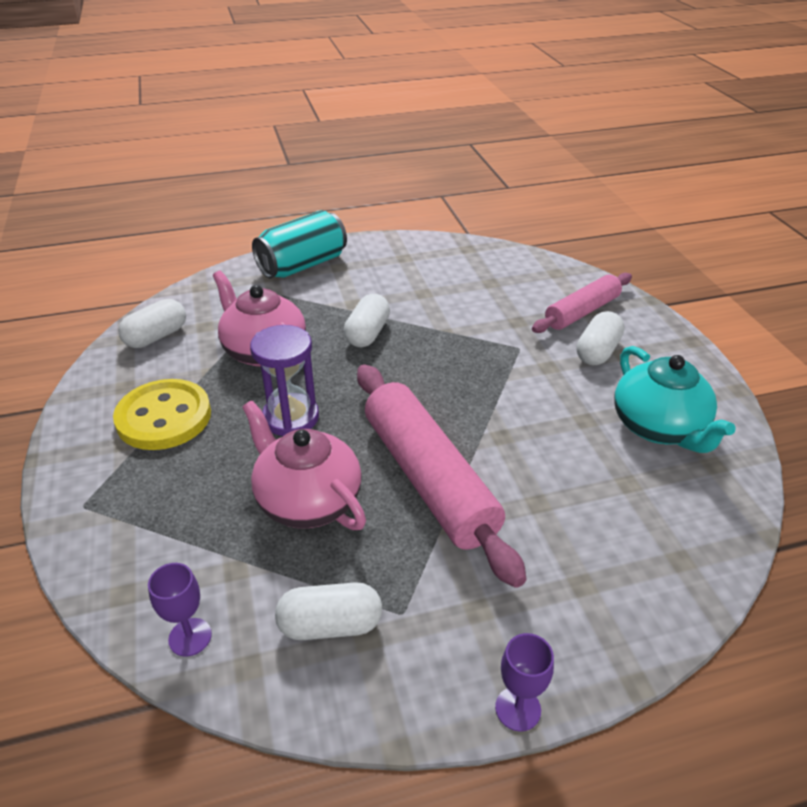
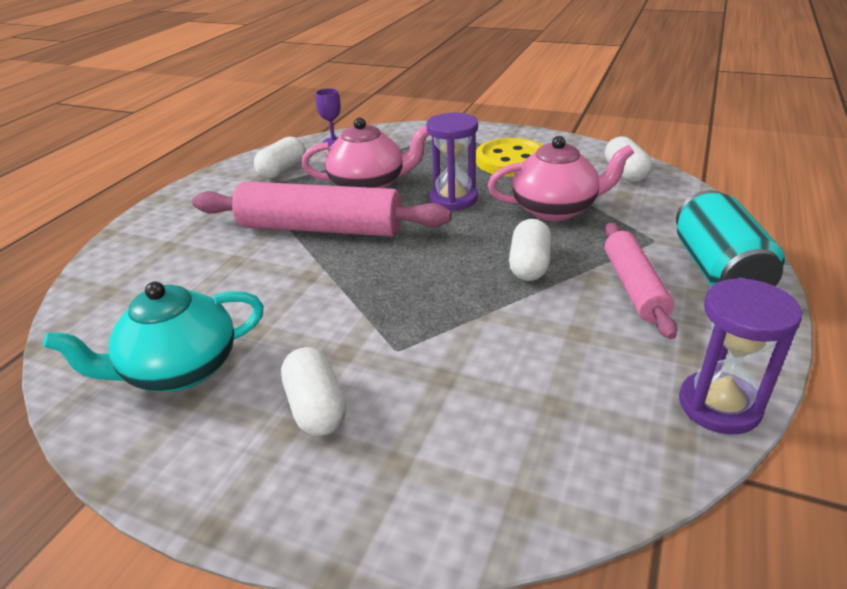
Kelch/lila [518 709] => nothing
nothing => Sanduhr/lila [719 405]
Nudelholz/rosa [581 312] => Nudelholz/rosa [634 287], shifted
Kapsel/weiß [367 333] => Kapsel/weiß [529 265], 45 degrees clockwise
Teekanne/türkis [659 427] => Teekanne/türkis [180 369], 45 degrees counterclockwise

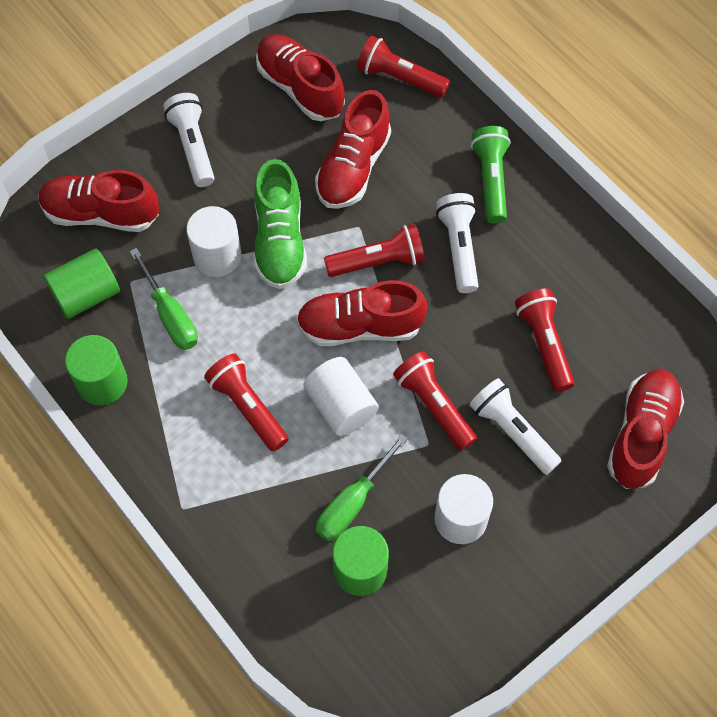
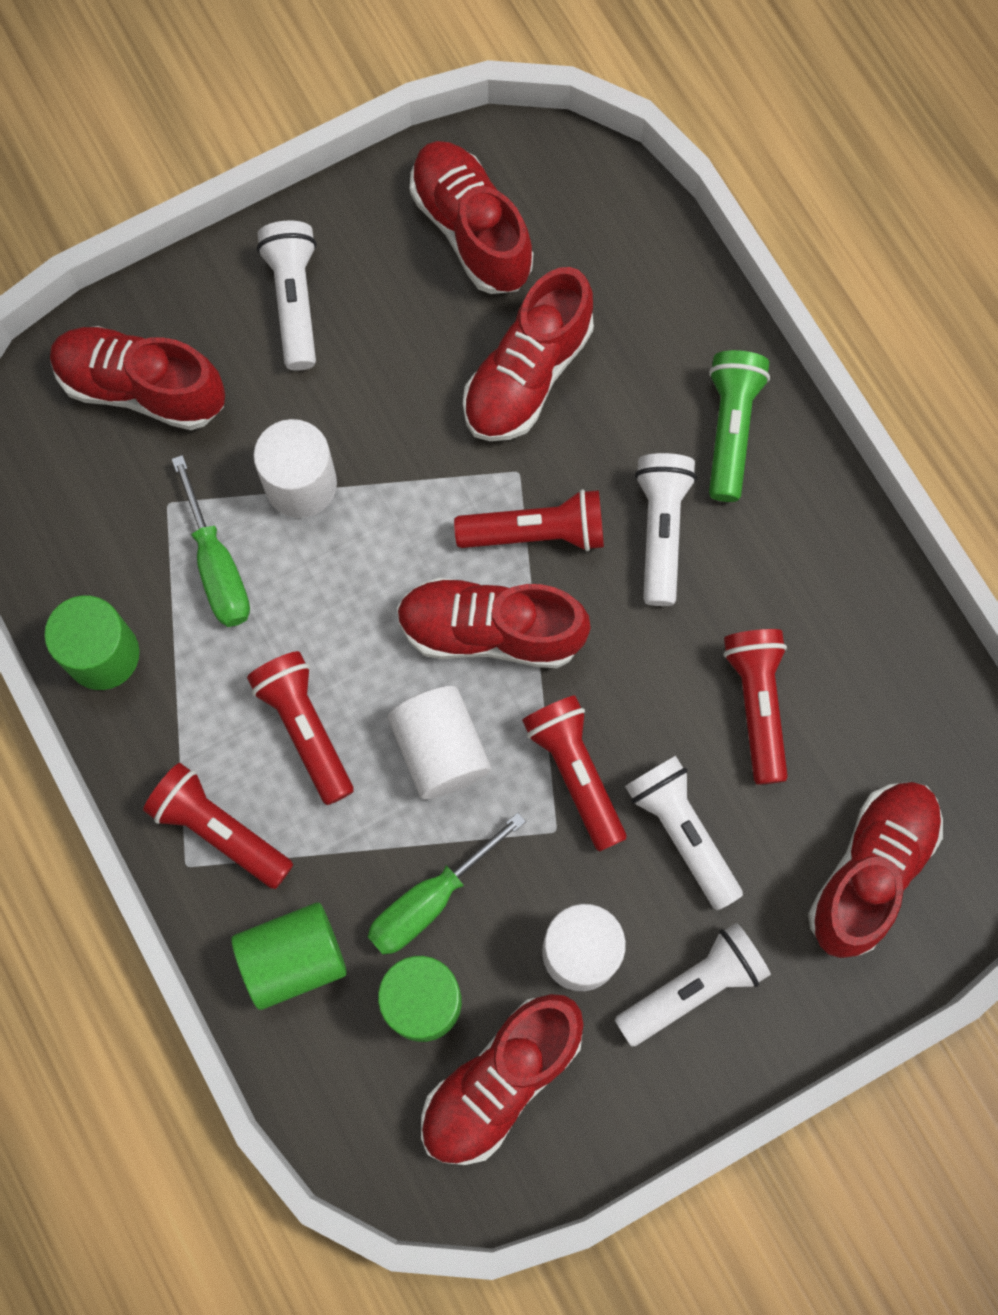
Schuh/grün [280 240] => nothing
nothing => Schuh/rot [501 1081]
nothing => Taschenlampe/weiß [693 987]
Vollzylinder/grün [86 294] => Vollzylinder/grün [293 958], shifted
Taschenlampe/rot [400 78] => Taschenlampe/rot [220 830], shifted

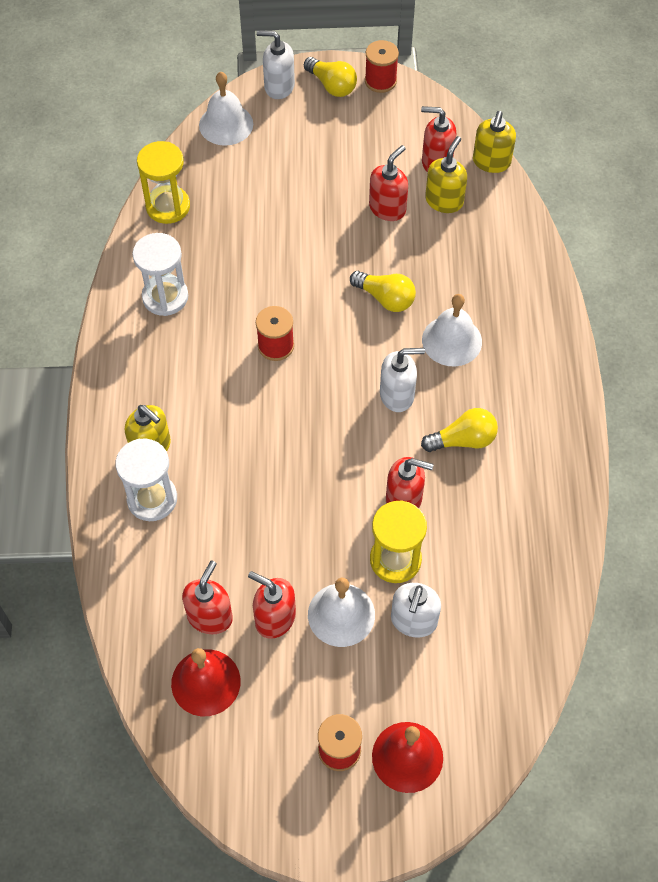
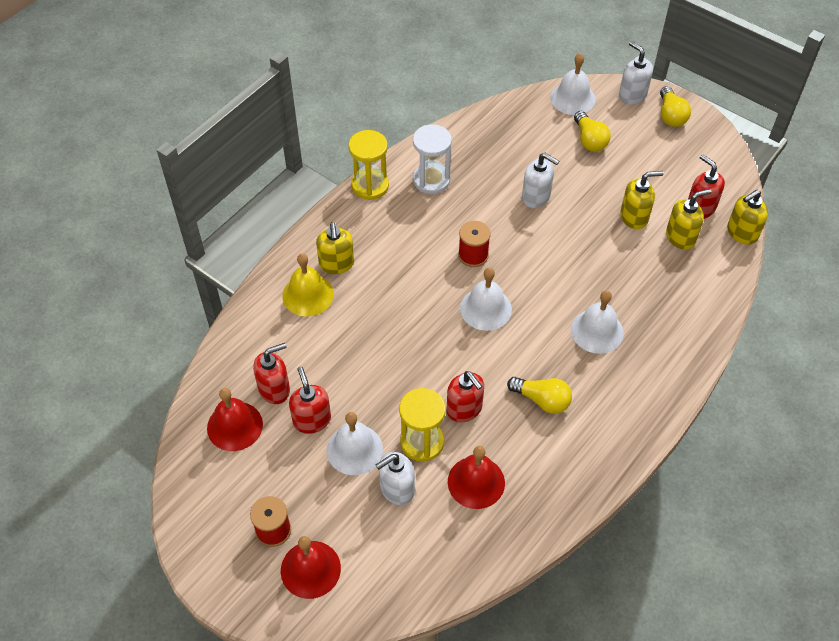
Garnrolle/rot [380 81] => nothing
nothing => Glocke/rot [476 482]
nothing => Glocke/weiß [485 308]
Sanduhr/gelb [168 206] => Sanduhr/gelb [370 185], shifted
Glühbirne/gelb [385 298] => Glühbirne/gelb [589 140], shifted
Seifenspender/weiß [397 395] => Seifenspender/weiß [536 197], shifted
Sanduhr/weiß [152 499] => Glocke/gelb [308 295]
Seifenspender/rot [387 208] => Seifenspender/gelb [634 217]

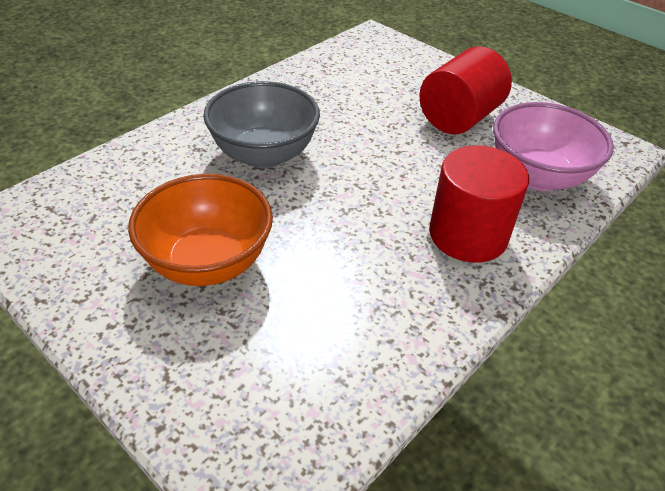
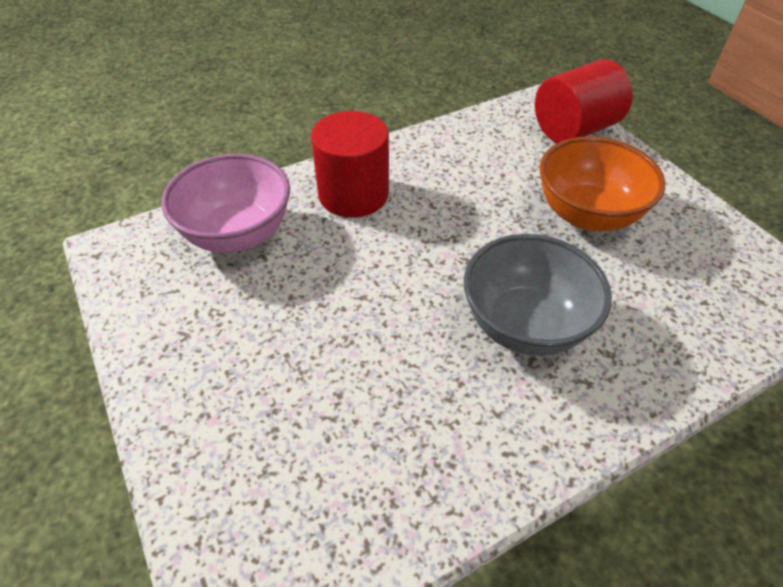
Vollzylinder/rot [459 118] => Vollzylinder/rot [574 129], shifted

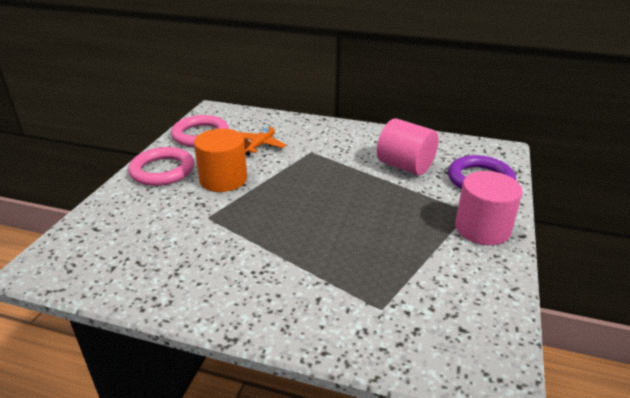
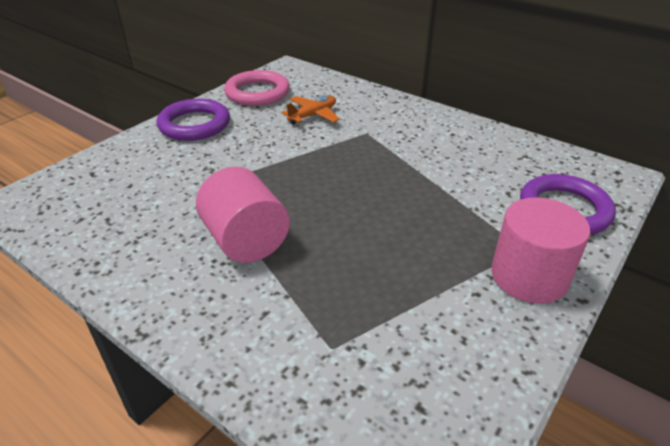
Vollzylinder/orange [223 179] => nothing
Vollzylinder/rosa [405 166] => Vollzylinder/rosa [246 241], shifted
Ring/rosa [162 170] => Ring/lila [194 125]

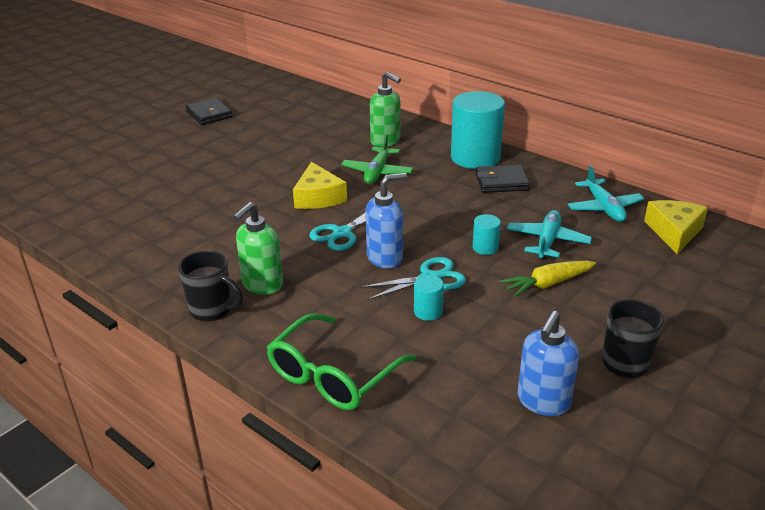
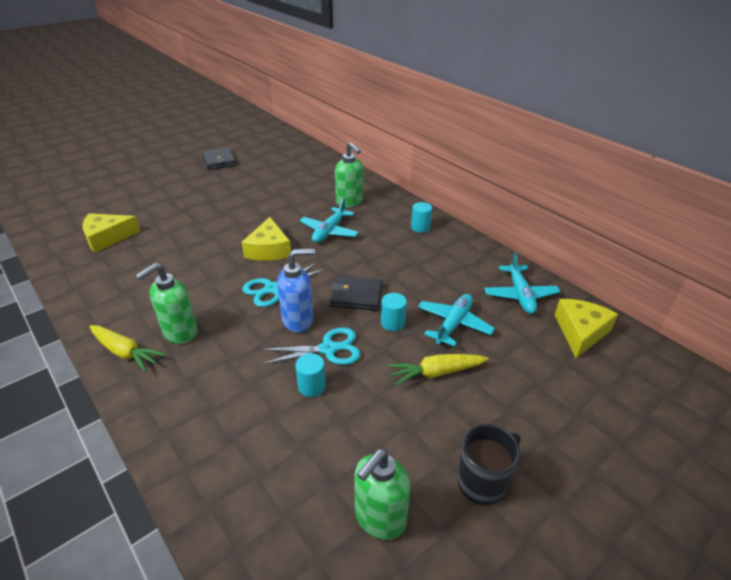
Brille/grün [333 375] => nothing
nothing => Käse/gelb [107 238]
Geldbörse/schwarz [501 182] => Geldbörse/schwarz [356 296], shifted
Tasse/schwarz [212 310] => Karotte/gelb [125 352]
Flugzeug/grün [377 172] => Flugzeug/türkis [329 231]
Seifenspender/blau [543 402] => Seifenspender/grün [379 518]
Vollzylinder/türkis [475 157] => Vollzylinder/türkis [420 227], x0.44

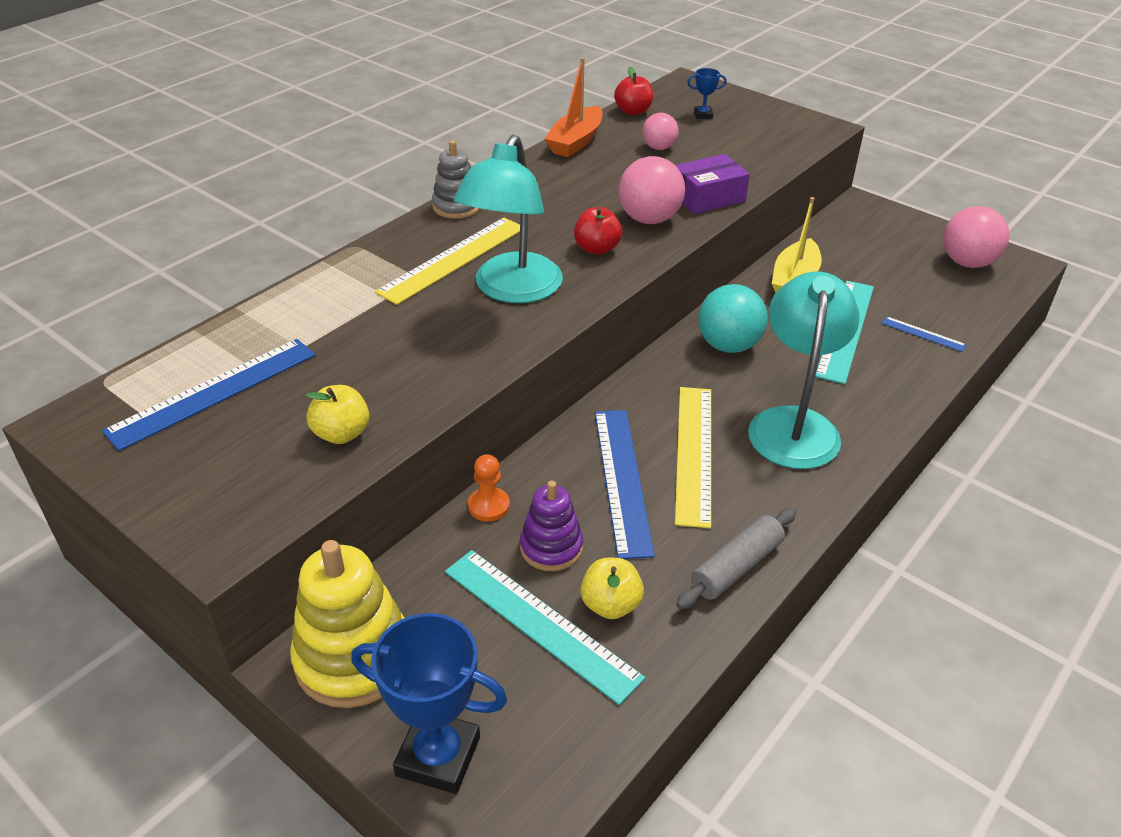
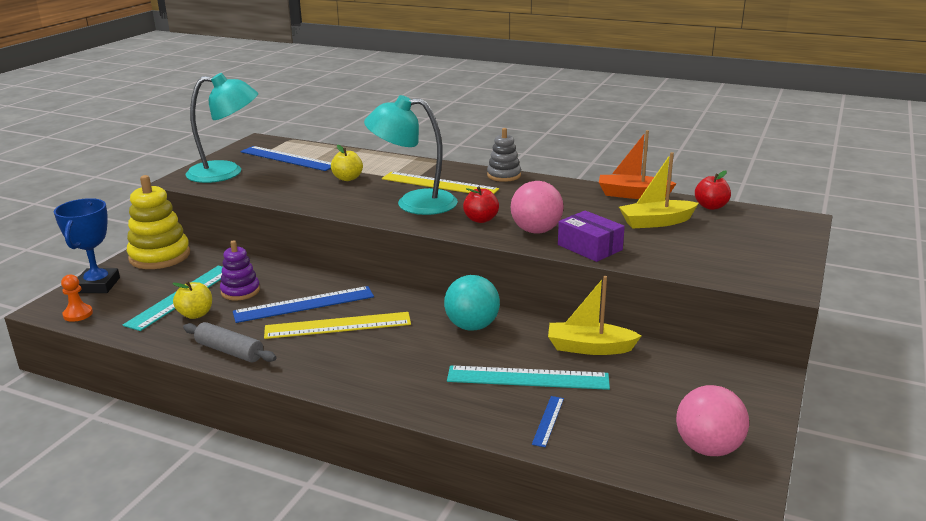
Pokal/blau [703 115] => nothing
Apfel/gelb [341 434] => Apfel/gelb [347 178], shifted
Bauer/orange [489 506] => Bauer/orange [78 314], shifted
Lampe/türkis [794 424] => Lampe/türkis [226 172], shifted
Ball/rosa [659 148] => Boot/gelb [656 222]

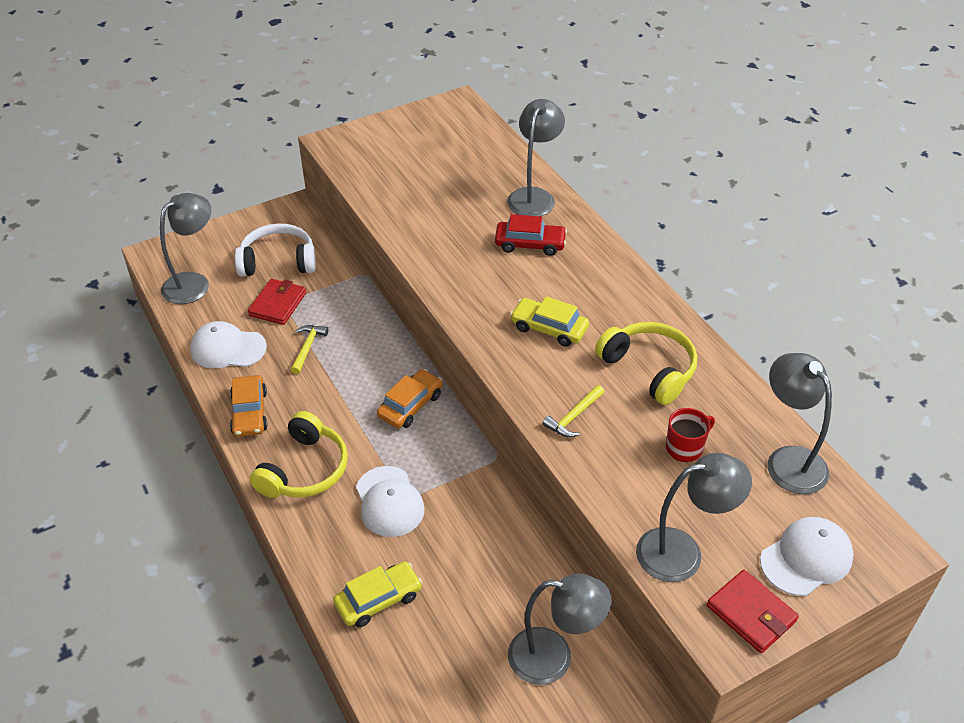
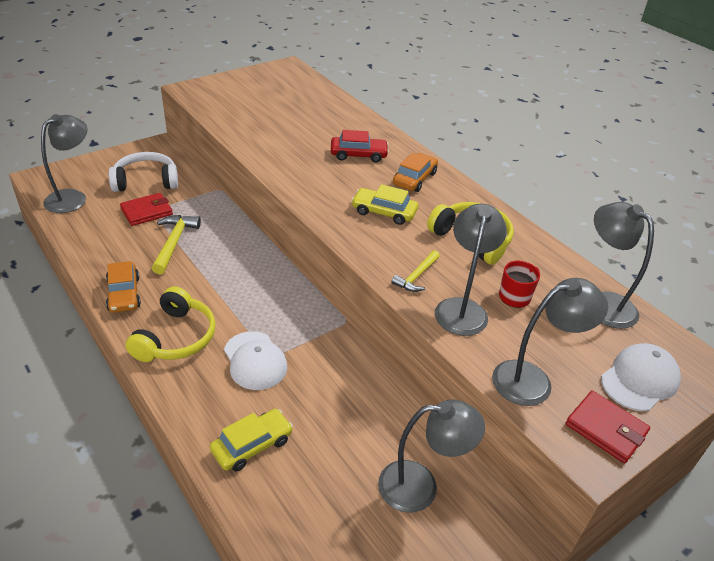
Kappe/weiß [228 348] => nothing
Auto/orange [410 405] => Auto/orange [414 179], shifted
Lampe/grau [534 196] => Lampe/grau [462 308], shifted
Geldbörse/rot [278 304] => Geldbörse/rot [147 212], 45 degrees clockwise
Hammer/gelb [307 348] => Hammer/gelb [174 243], x1.55

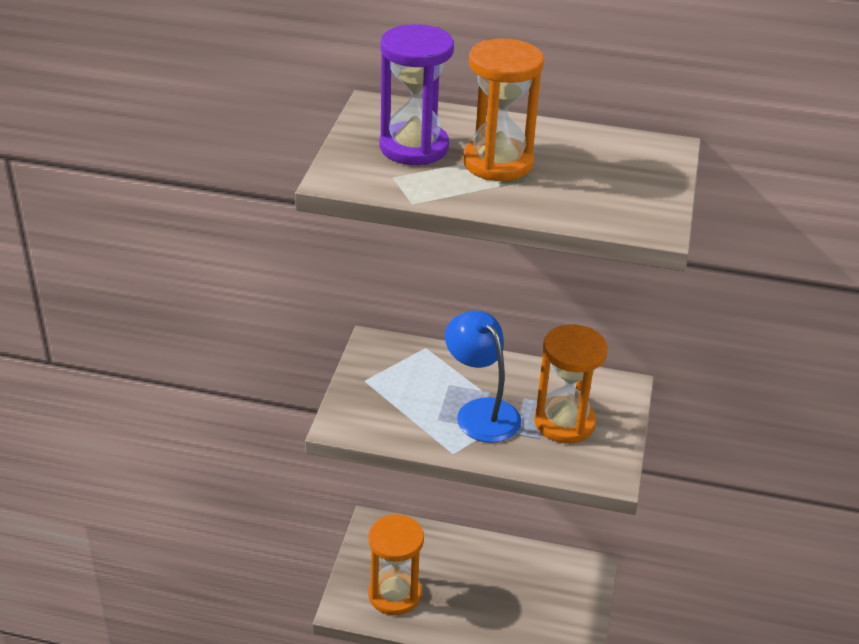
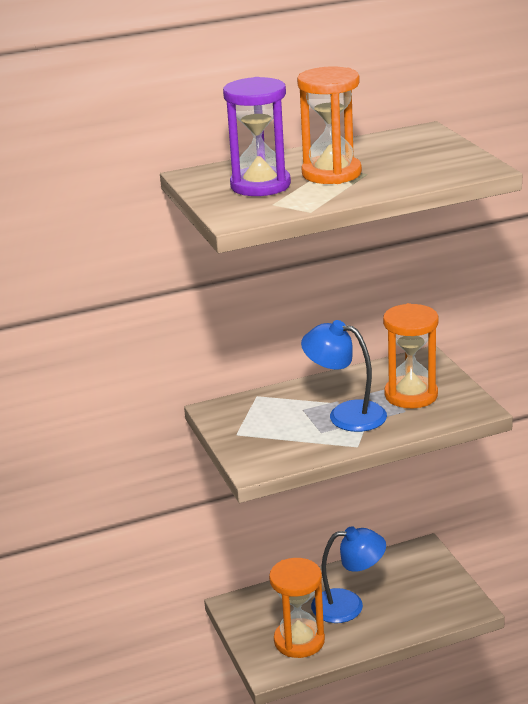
nothing => Lampe/blau [348 605]

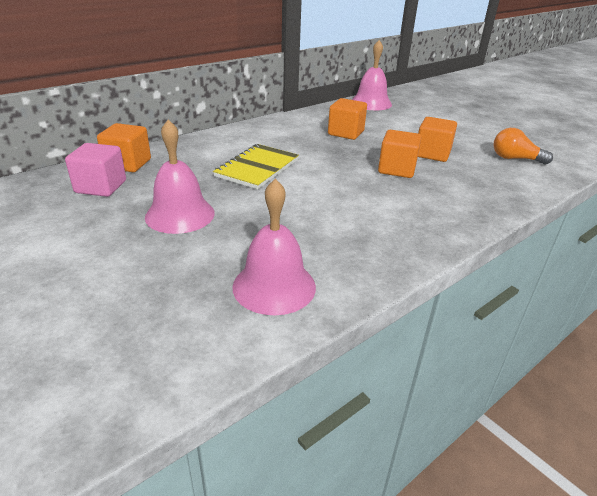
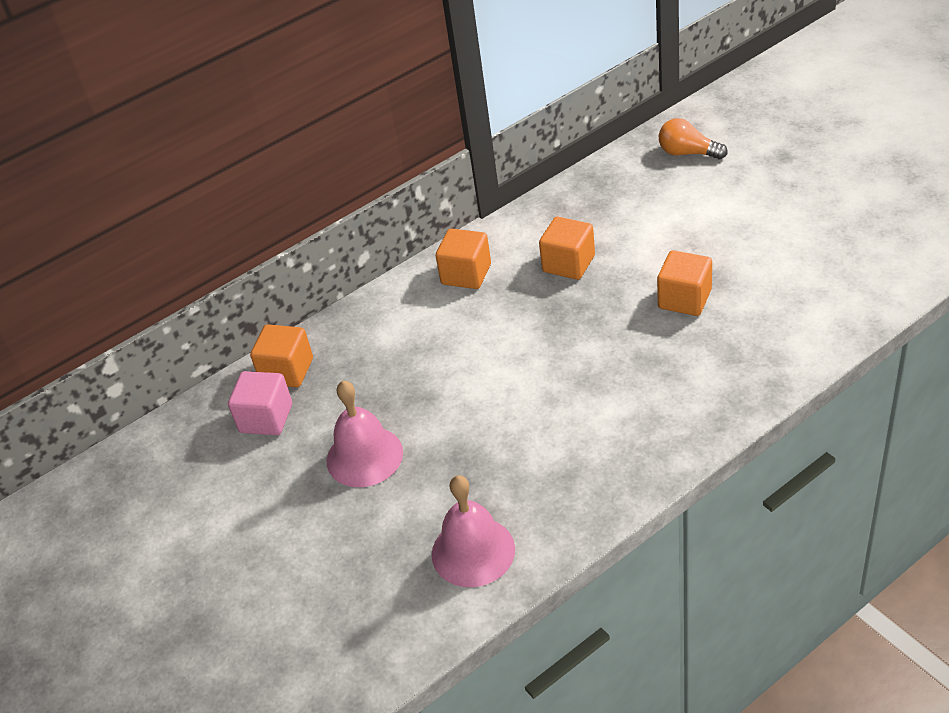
Notizbuch/gelb [257 168] => nothing
Glocke/rosa [371 103] => nothing
Kubus/orange [396 169] => Kubus/orange [466 274], shifted
Glühbirne/orange [515 159] => Glühbirne/orange [688 153], shifted

